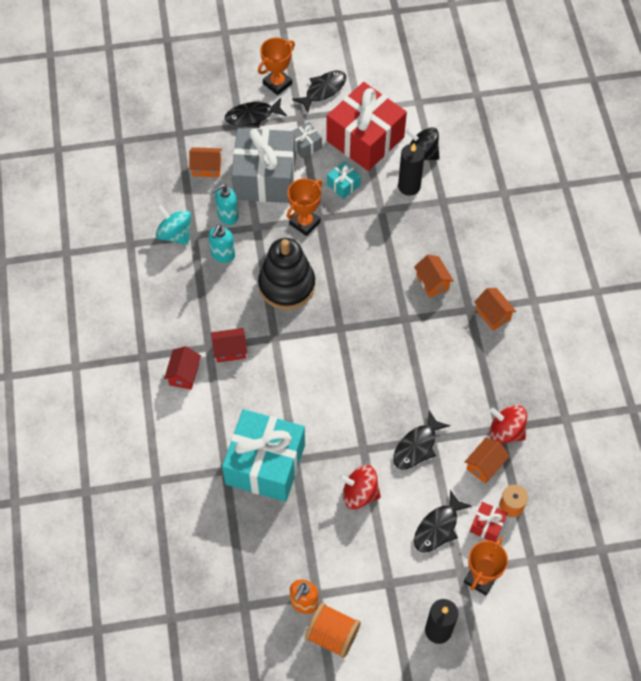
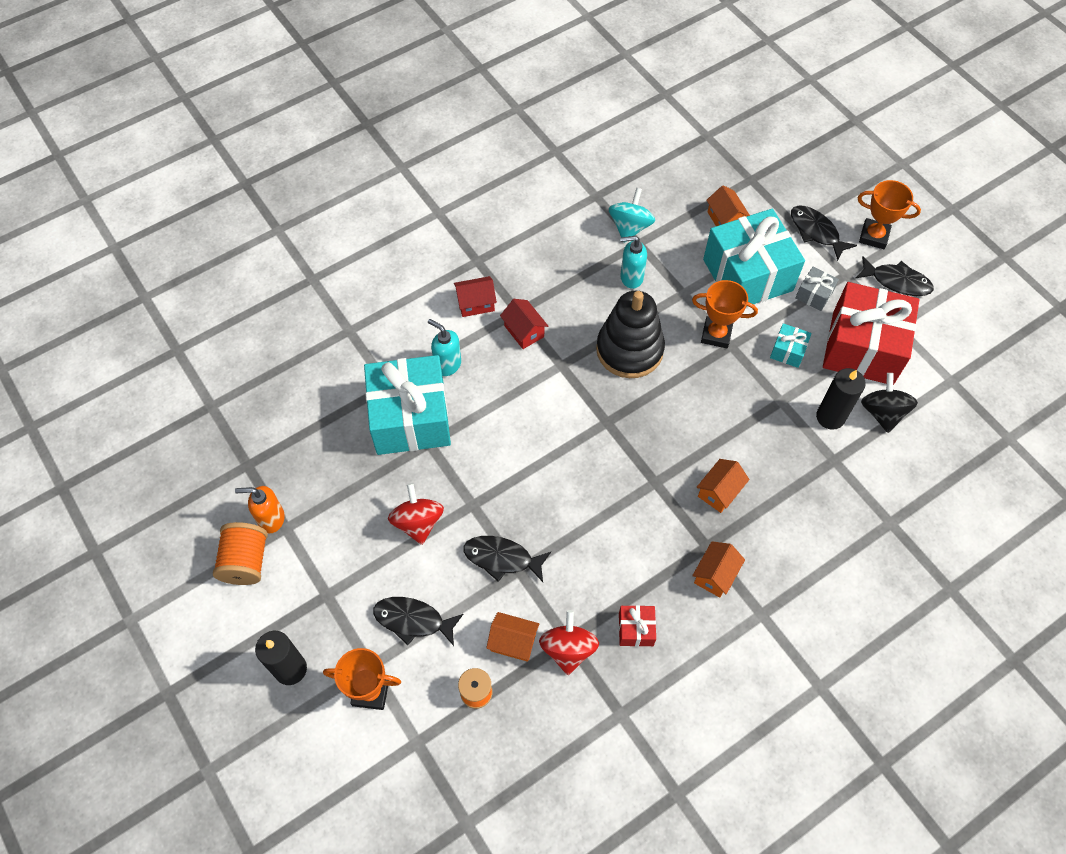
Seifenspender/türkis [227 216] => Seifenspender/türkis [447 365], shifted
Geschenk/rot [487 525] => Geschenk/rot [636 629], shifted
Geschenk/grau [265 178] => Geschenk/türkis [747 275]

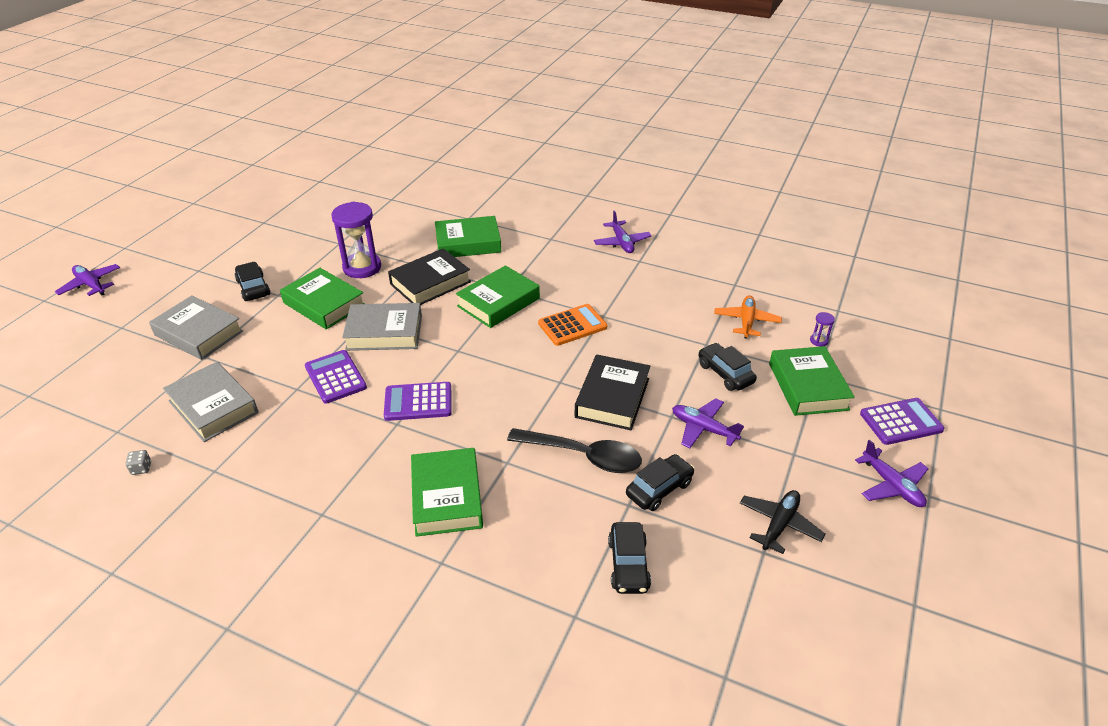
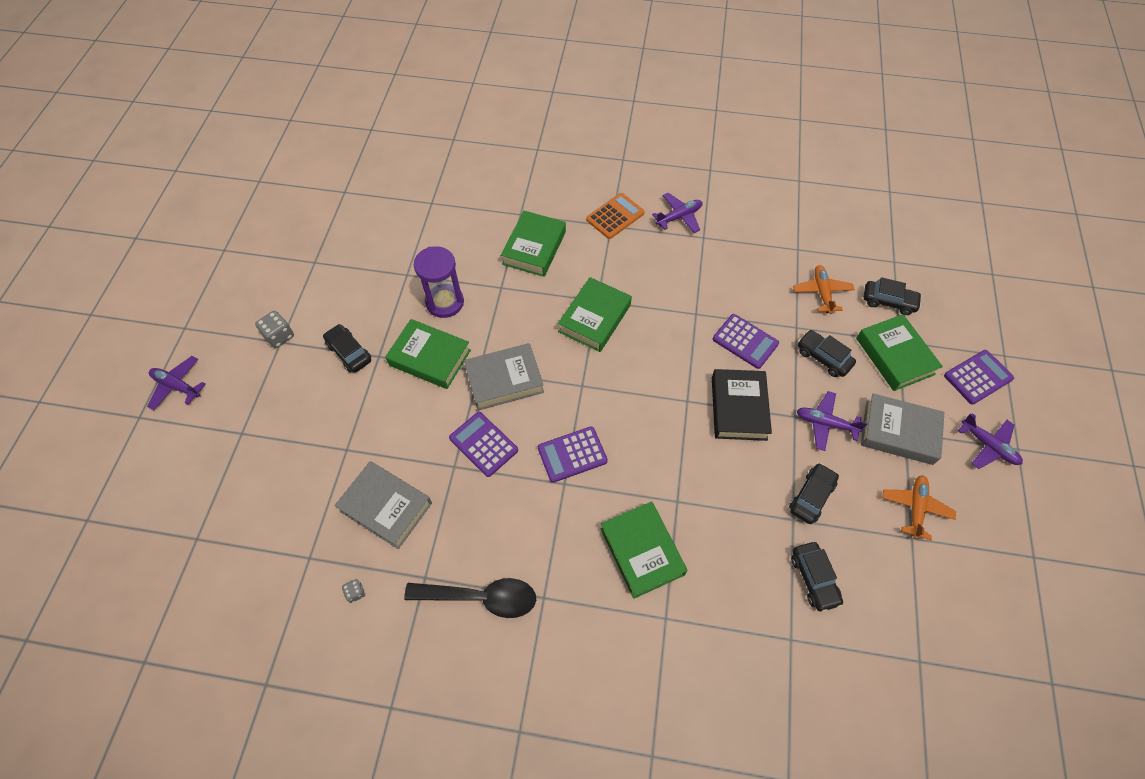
Buch/schwarz [430 283] => nothing
nothing => Spielwürfel/grau [279 336]
nothing => Taschenrechner/lila [745 341]
Buch/grau [198 333] => Buch/grau [898 432], shifted
Löffel/schwarz [583 456] => Löffel/schwarz [481 598], shifted
Taschenrechner/orange [572 325] => Taschenrechner/orange [615 216], shifted
Sanduhr/lila [818 341] => Auto/schwarz [888 301]
Flugzeug/schwarz [779 525] => Flugzeug/orange [915 508]
Buch/grün [468 243] => Buch/grün [534 248], 45 degrees counterclockwise
Flugzeug/lila [622 242] => Flugzeug/lila [679 217], 90 degrees counterclockwise

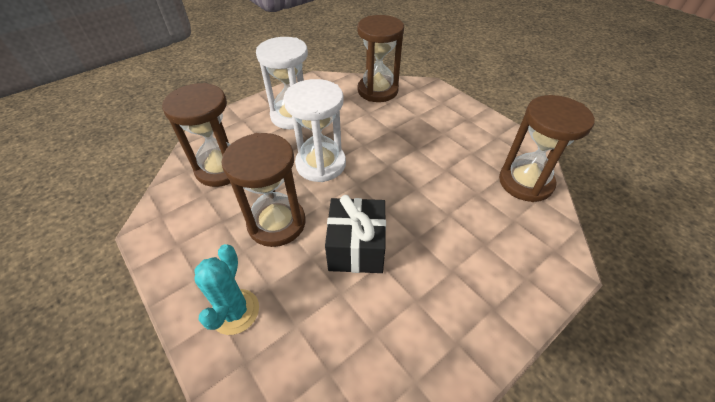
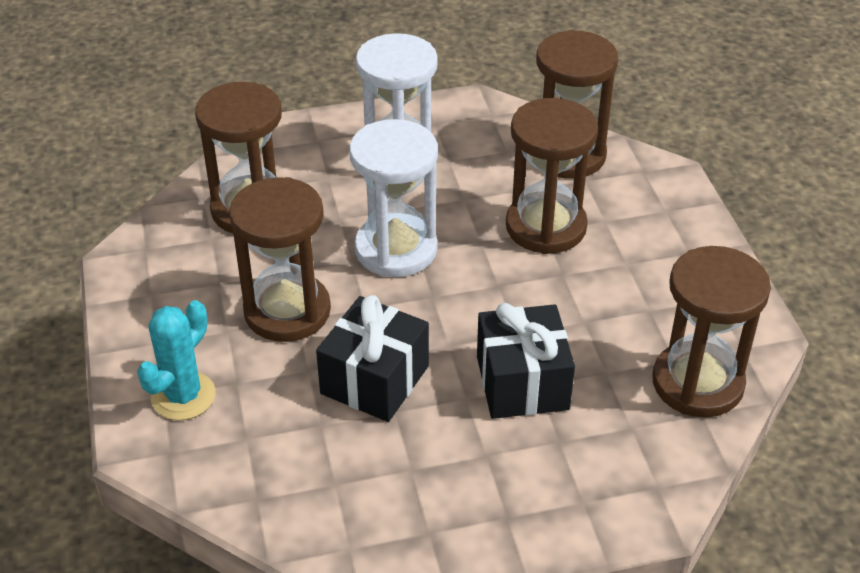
nothing => Geschenk/schwarz [522 383]
nothing => Sanduhr/braun [546 227]

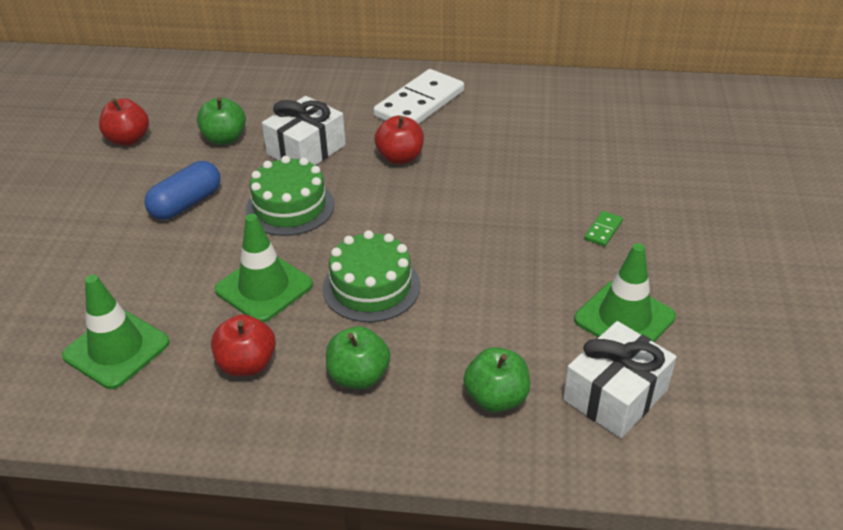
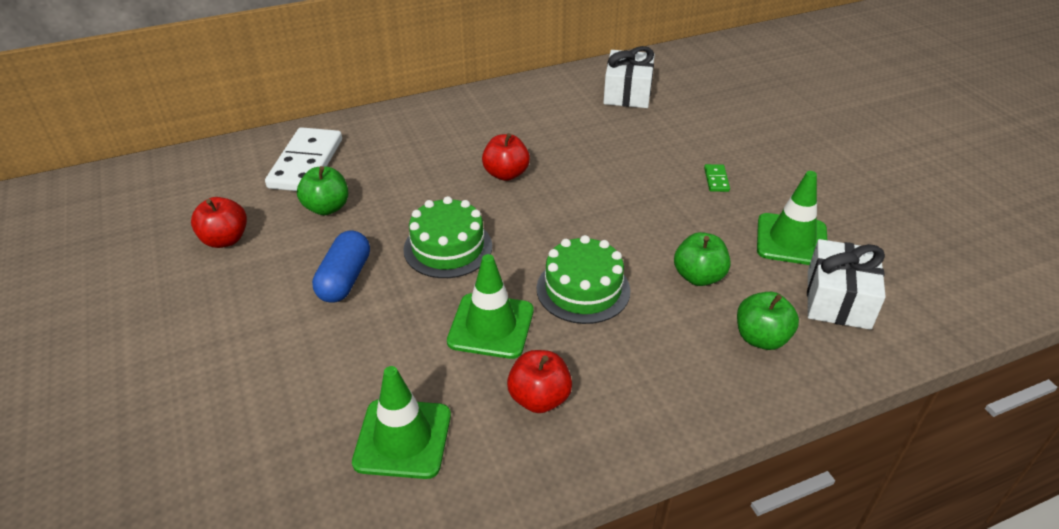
Geschenk/weiß [306 150] => Geschenk/weiß [627 93], shifted
Apfel/grün [358 376] => Apfel/grün [698 276], shifted
Dominostein/weiß [419 103] => Dominostein/weiß [306 163], shifted

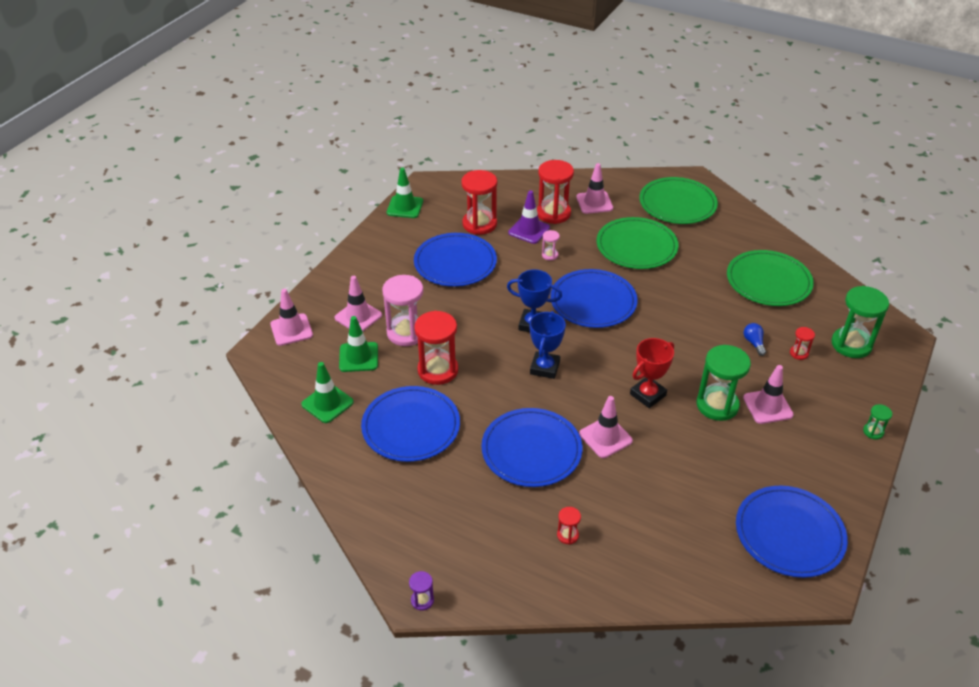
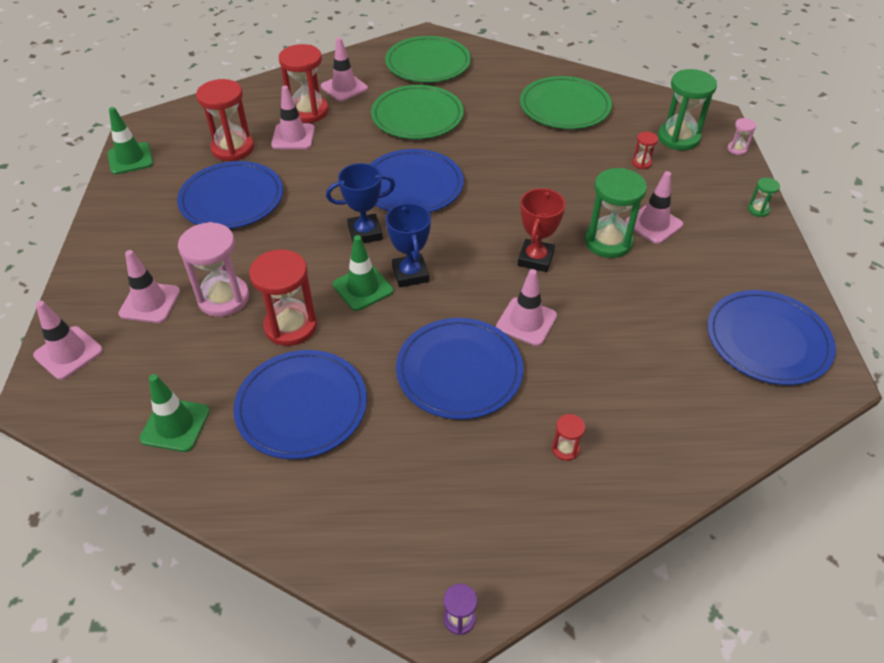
Glühbirne/blau [753 343] => nothing
Leitkegel/grün [358 357] => Leitkegel/grün [363 288], shifted
Sanduhr/rosa [550 255] => Sanduhr/rosa [737 149], shifted
Leitkegel/lila [529 230] => Leitkegel/rosa [293 137]

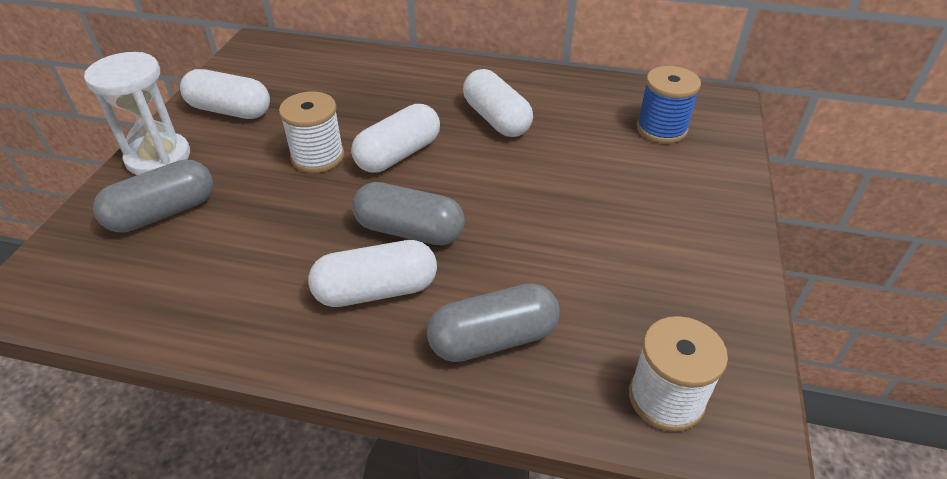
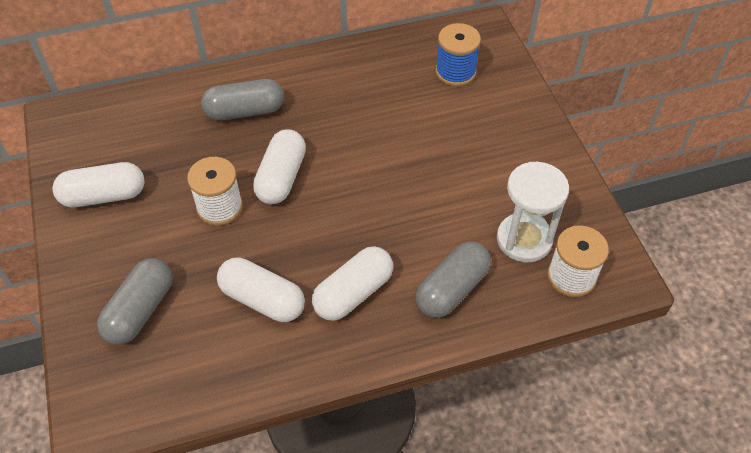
Sanduhr/weiß [158 157] => Sanduhr/weiß [524 239], shifted
Kapsel/grau [409 231] => Kapsel/grau [245 111], shifted
Kapsel/weiß [496 119] => Kapsel/weiß [262 299], shifted

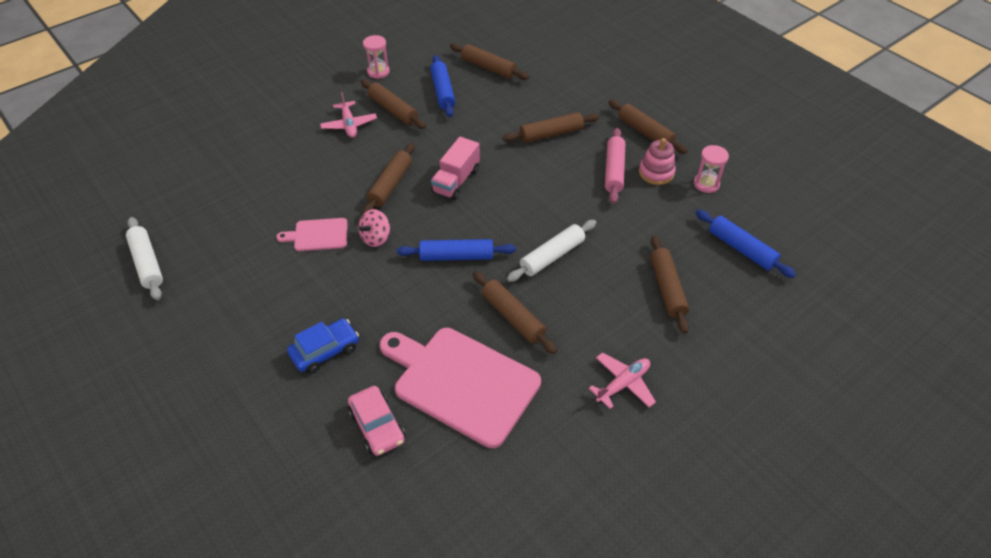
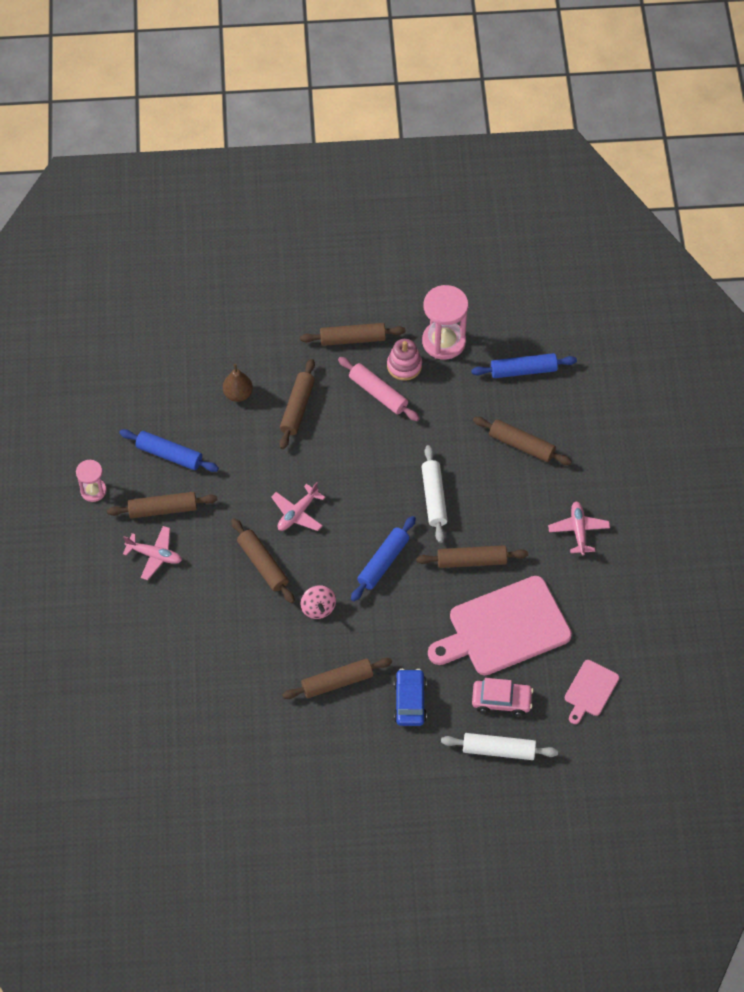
nothing => Birne/braun [238 394]
Nudelholz/weiß [147 263] => Nudelholz/weiß [498 750], shifted
Schneidebrett/rosa [318 235] => Schneidebrett/rosa [590 690], shifted
Nudelholz/braun [488 68] => Nudelholz/braun [337 682], shifted
Lastwagen/rosa [456 181] => Flugzeug/rosa [297 513]
Sanduhr/rosa [706 184] => Sanduhr/rosa [444 341], x1.75

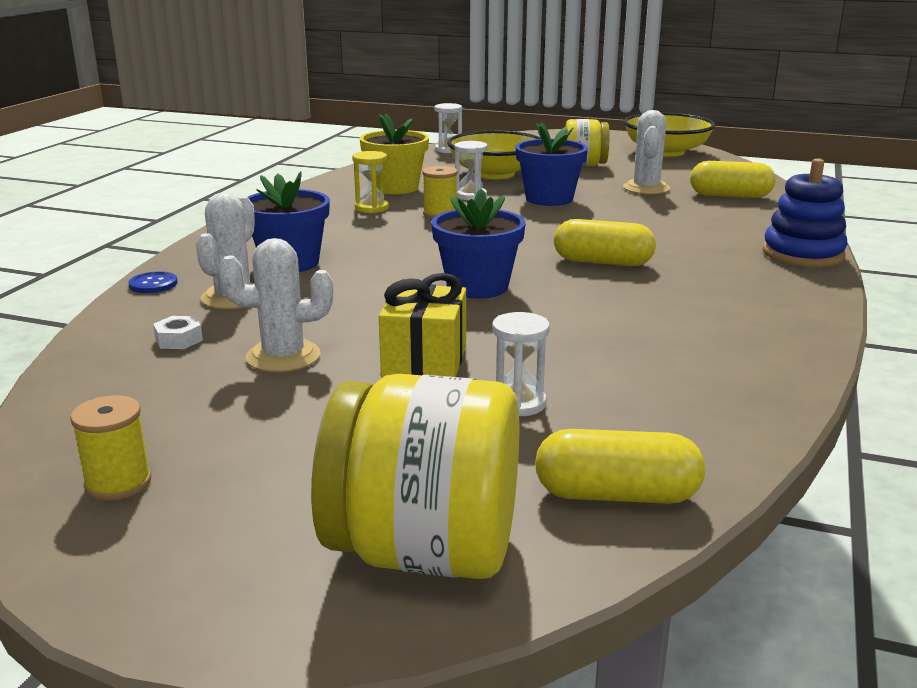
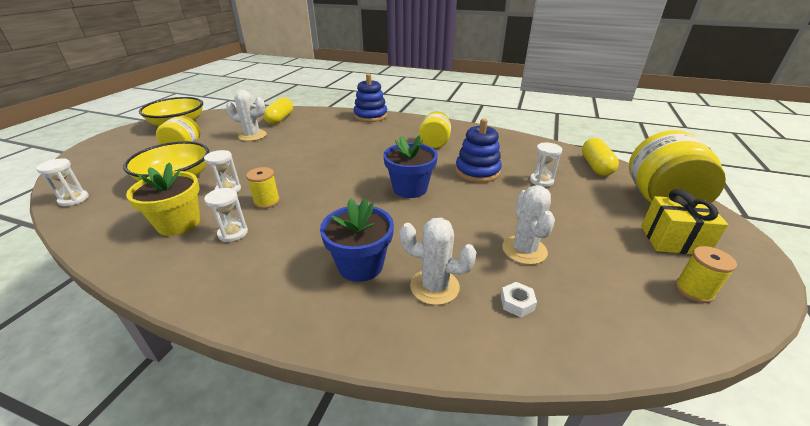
Knopf/blau [153 284] => nothing
Blumentopf/blau [549 199] => nothing
Kapsel/gelb [602 262] => nothing
nothing => Einmachglas/gelb [434 143]
nothing => Stapelspielzeug/blau [477 171]
Geschenk/gelb [424 361] => Geschenk/gelb [673 240], shifted
Sanduhr/gelb [371 208] => Sanduhr/weiß [233 233]

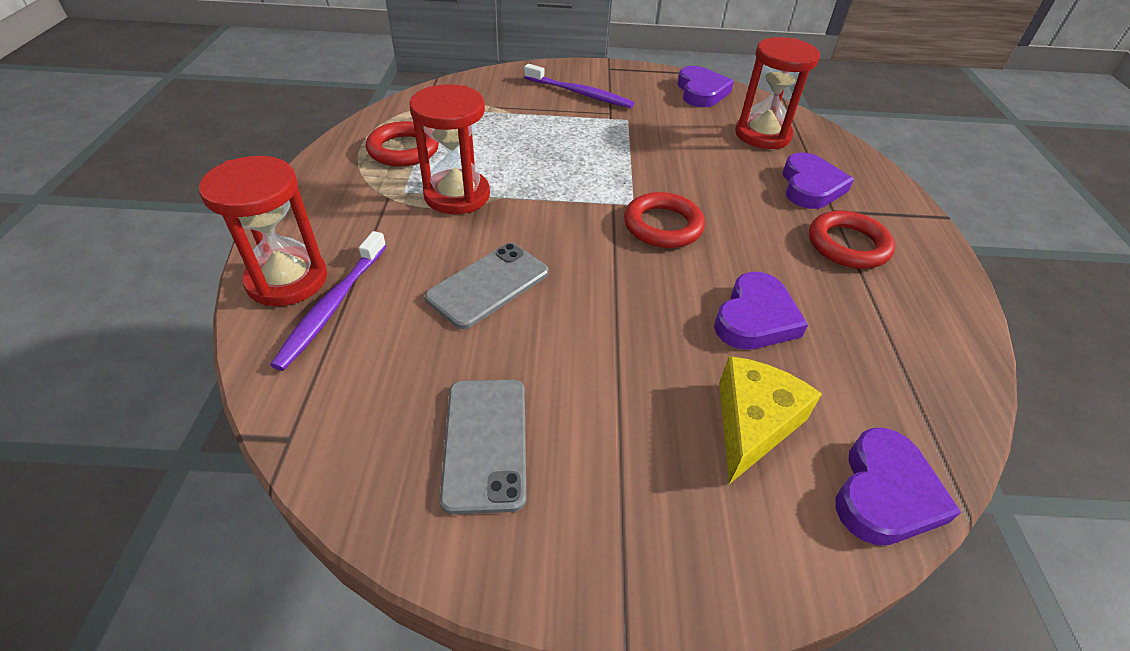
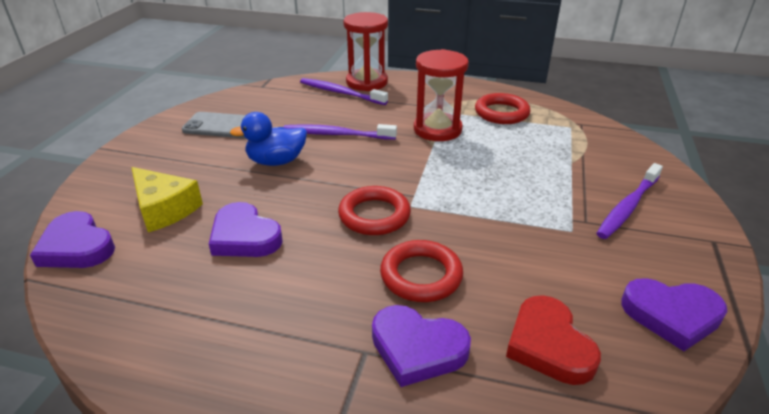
nothing => Ente/blau [276 161]
Ring/rot [848 245] => Ring/rot [421 275], shifted
Handy/grau [488 285] => Zahnbürste/lila [336 134]
Sanduhr/rot [762 135] => Herz/rot [548 345]

